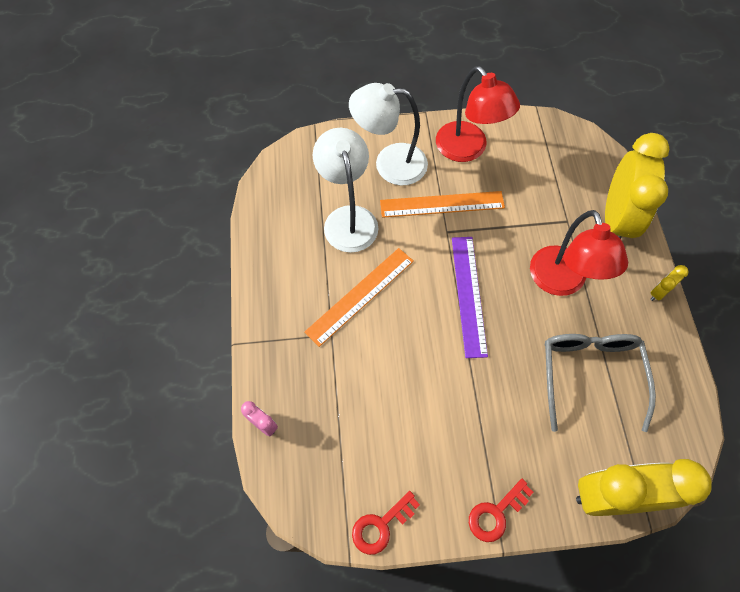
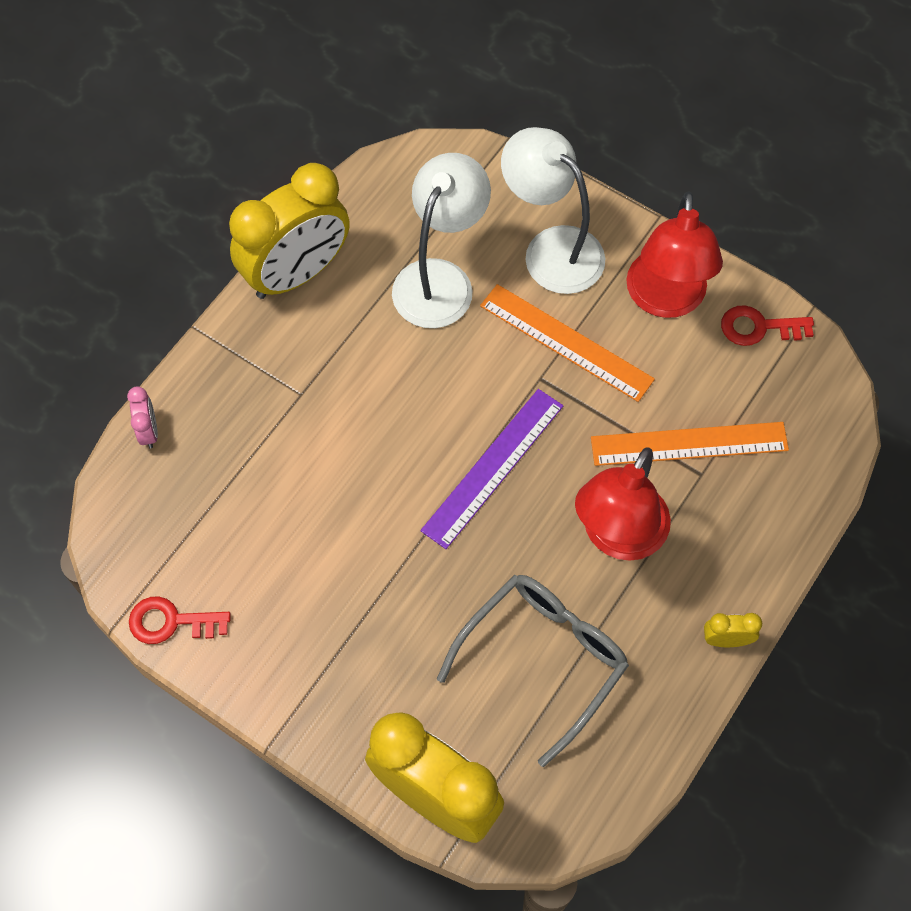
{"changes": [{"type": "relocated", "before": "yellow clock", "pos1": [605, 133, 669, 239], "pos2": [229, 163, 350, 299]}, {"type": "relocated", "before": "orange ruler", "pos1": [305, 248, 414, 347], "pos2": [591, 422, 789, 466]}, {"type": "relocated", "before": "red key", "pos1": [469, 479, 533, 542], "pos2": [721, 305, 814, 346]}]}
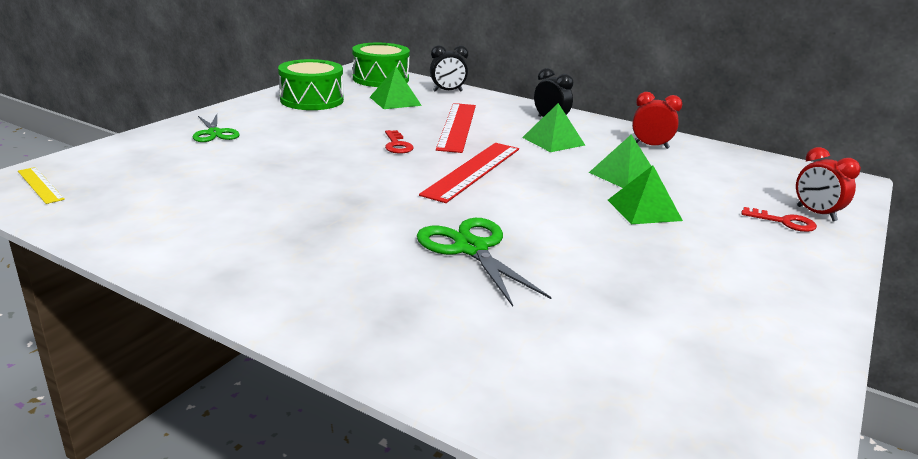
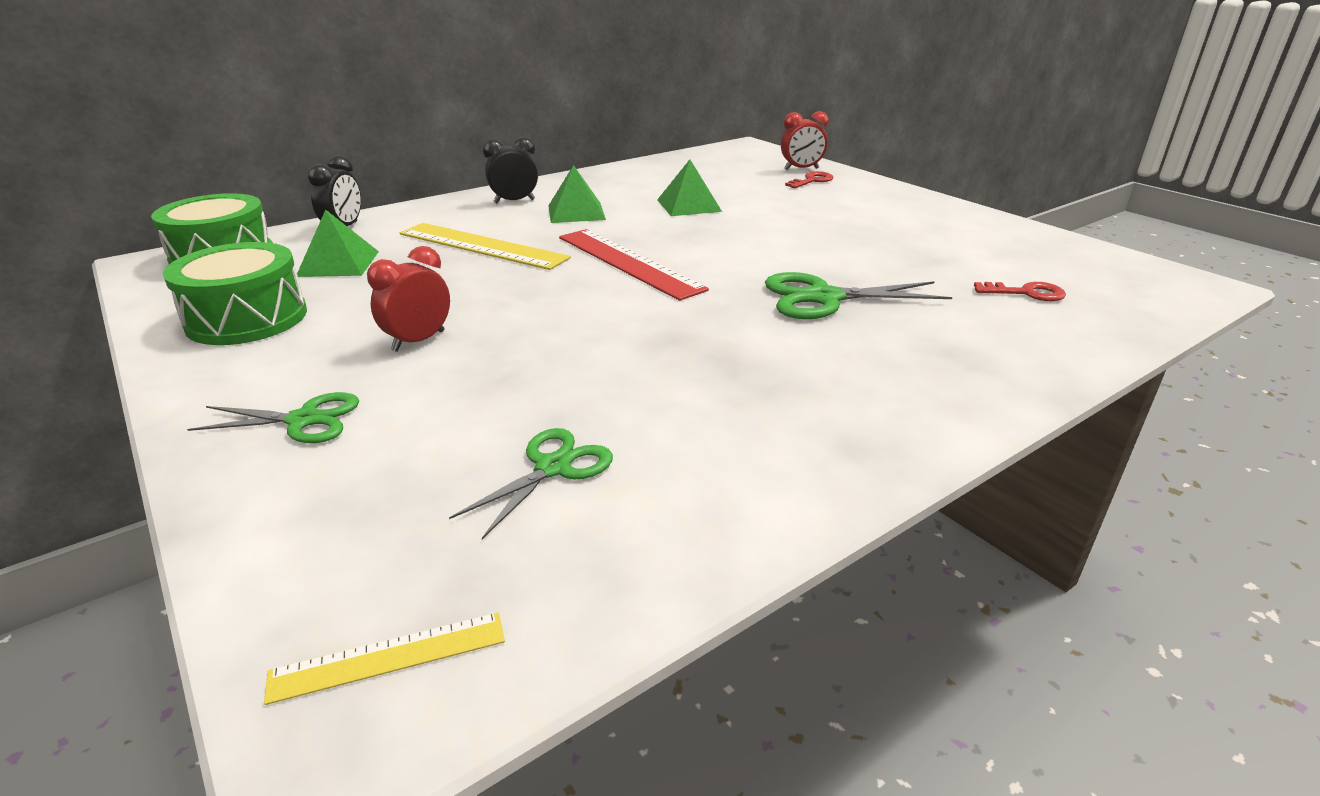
{"changes": [{"type": "relocated", "before": "red clock", "pos1": [632, 92, 682, 149], "pos2": [367, 246, 450, 352]}, {"type": "colour", "before": "red ruler", "after": "yellow ruler", "pos1": [436, 103, 476, 153], "pos2": [400, 223, 571, 270]}, {"type": "relocated", "before": "red key", "pos1": [385, 130, 414, 154], "pos2": [974, 282, 1066, 301]}, {"type": "missing", "before": "green pyramid", "pos1": [608, 165, 683, 224]}, {"type": "appeared", "after": "green scissors", "pos2": [449, 428, 613, 539]}]}
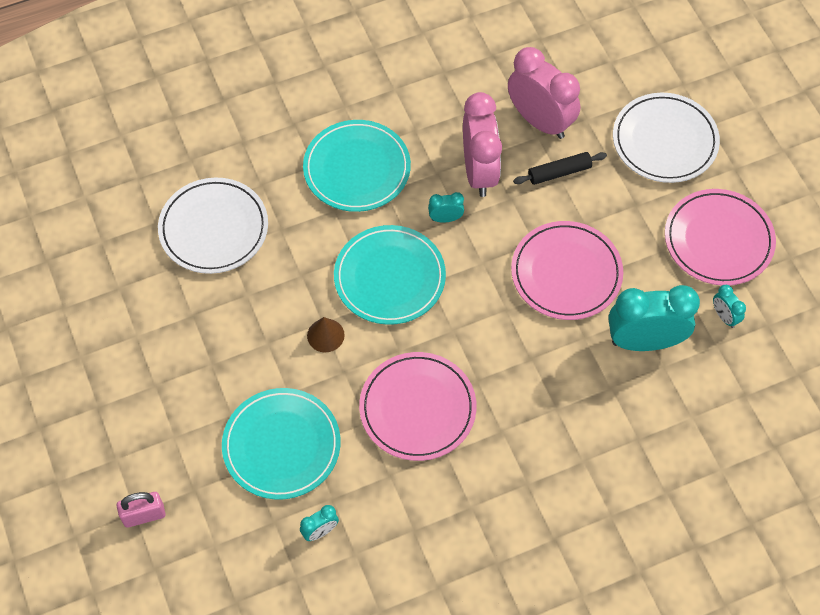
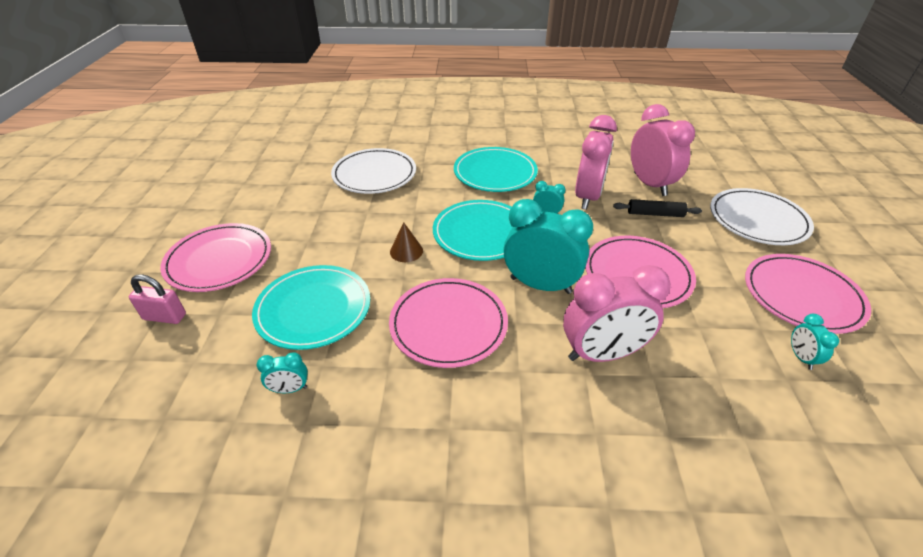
{"changes": [{"type": "relocated", "before": "turquoise clock", "pos1": [608, 285, 700, 351], "pos2": [503, 199, 593, 294]}, {"type": "appeared", "after": "pink plate", "pos2": [160, 223, 271, 292]}, {"type": "appeared", "after": "pink clock", "pos2": [563, 265, 671, 362]}]}
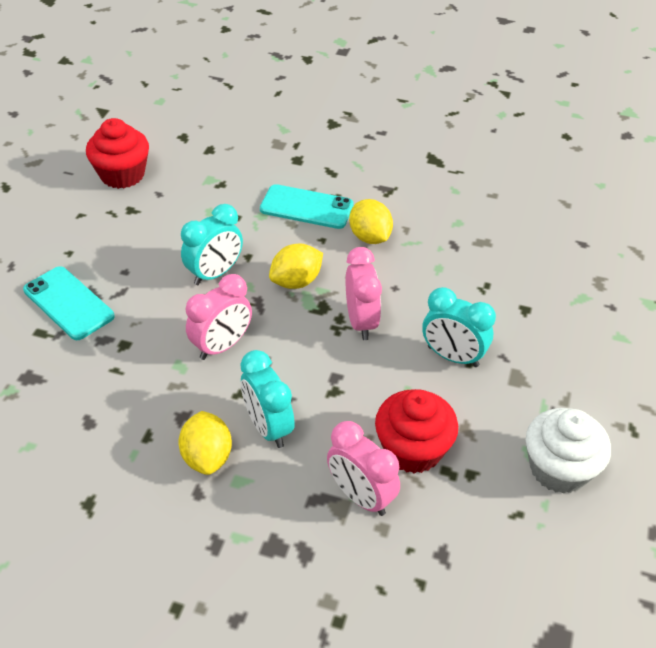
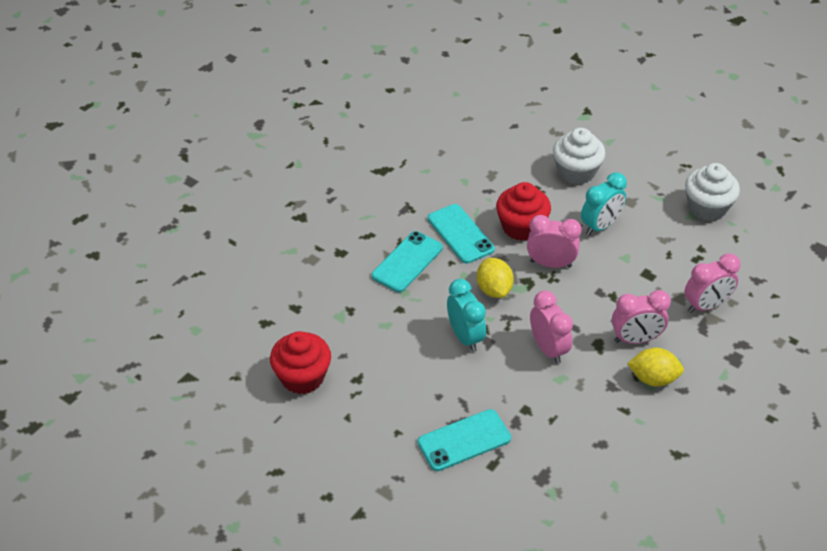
{"changes": [{"type": "exchanged", "before": "yellow lemon", "after": "turquoise phone", "pos1": [349, 199, 393, 244], "pos2": [428, 204, 495, 264]}, {"type": "colour", "before": "turquoise clock", "after": "pink clock", "pos1": [240, 350, 295, 448], "pos2": [612, 290, 671, 344]}, {"type": "relocated", "before": "red cupcake", "pos1": [375, 389, 458, 474], "pos2": [496, 182, 551, 241]}, {"type": "appeared", "after": "white cupcake", "pos2": [553, 128, 606, 185]}]}
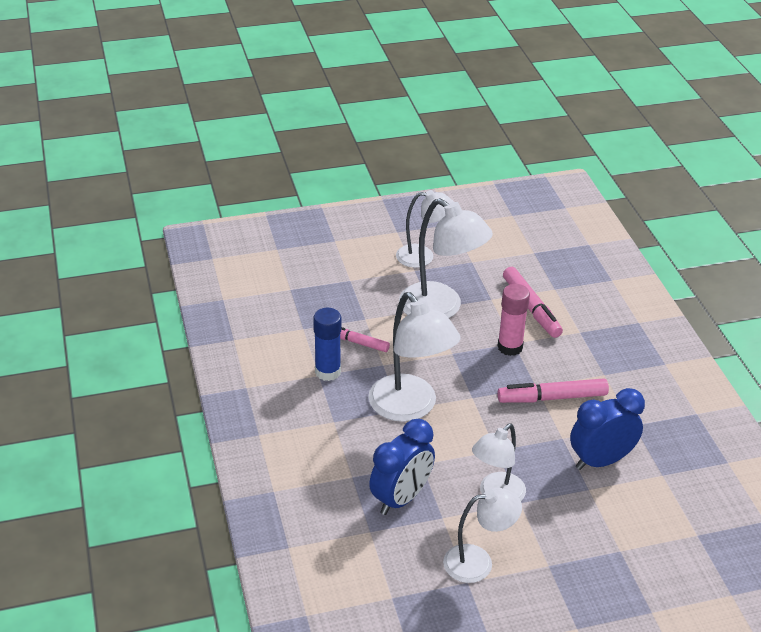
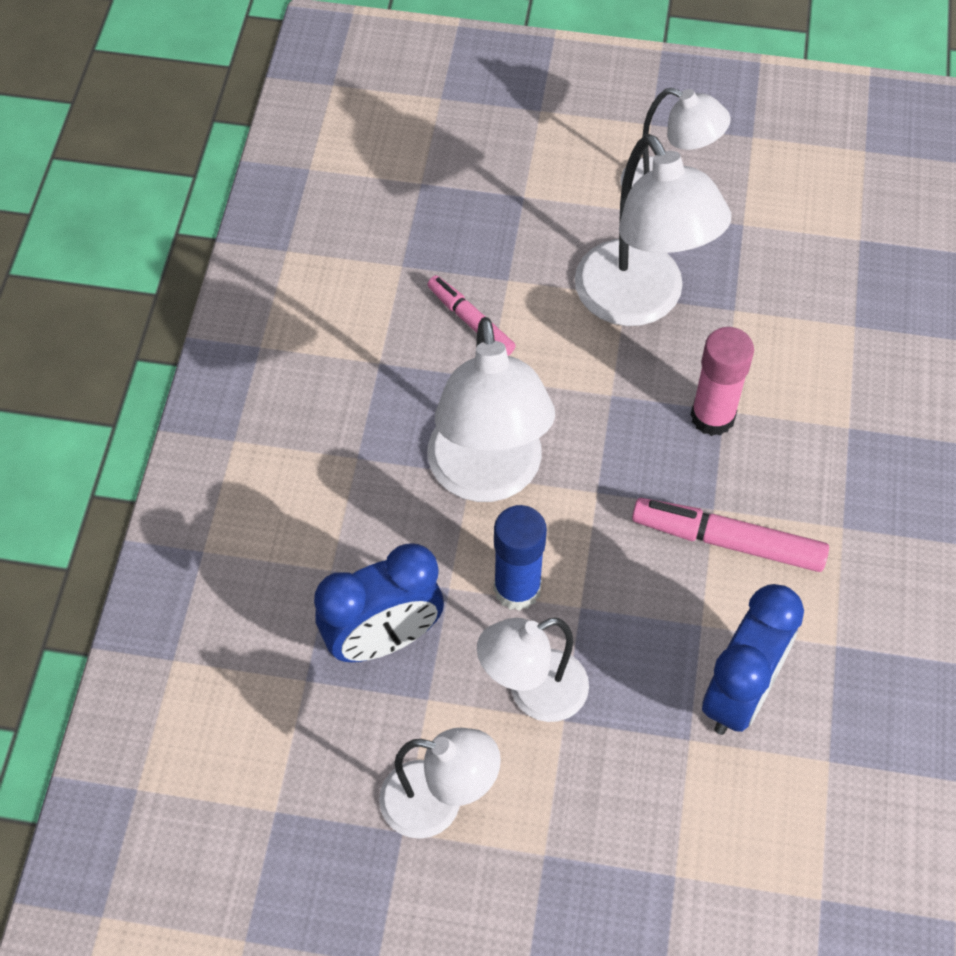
{"changes": [{"type": "missing", "before": "pink marker", "pos1": [503, 267, 563, 338]}, {"type": "relocated", "before": "blue glue stick", "pos1": [313, 308, 341, 381], "pos2": [494, 505, 547, 611]}, {"type": "spun", "before": "blue clock", "pos1": [570, 388, 645, 470], "pos2": [702, 584, 804, 735], "turn": 120}]}
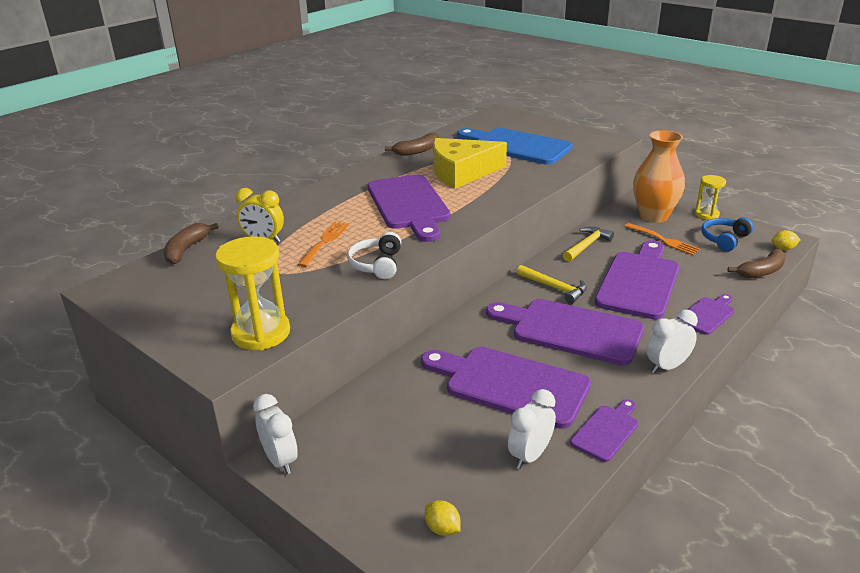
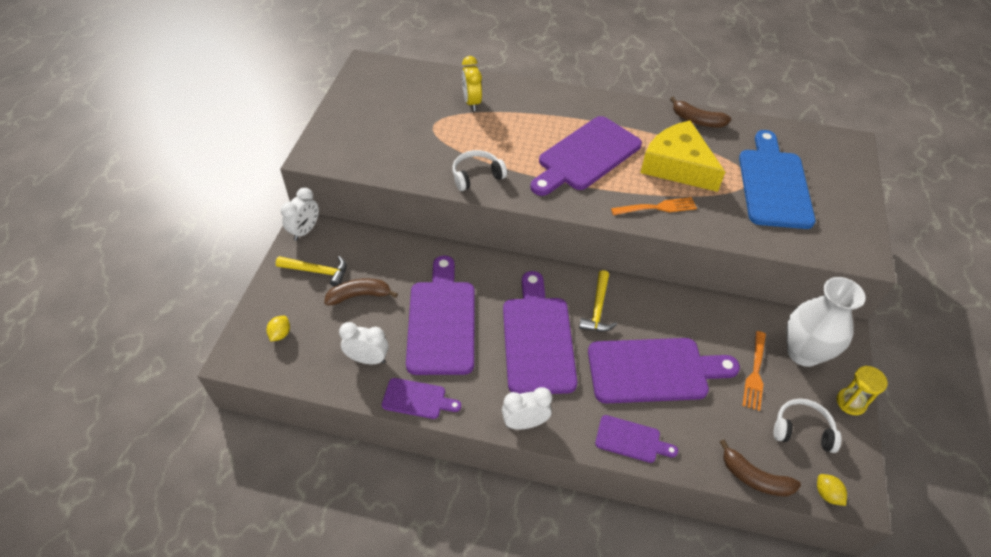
{"changes": [{"type": "colour", "before": "orange vase", "after": "white vase", "pos1": [633, 130, 685, 223], "pos2": [786, 277, 866, 367]}, {"type": "colour", "before": "blue headphones", "after": "white headphones", "pos1": [701, 217, 754, 251], "pos2": [774, 399, 842, 453]}, {"type": "relocated", "before": "orange fork", "pos1": [297, 221, 349, 267], "pos2": [611, 197, 697, 215]}, {"type": "relocated", "before": "brown banana", "pos1": [163, 223, 219, 264], "pos2": [324, 278, 398, 306]}, {"type": "relocated", "before": "yellow hammer", "pos1": [563, 227, 614, 262], "pos2": [276, 256, 346, 287]}, {"type": "missing", "before": "yellow hourglass", "pos1": [215, 236, 290, 350]}, {"type": "spun", "before": "white clock", "pos1": [647, 310, 698, 373], "pos2": [502, 387, 552, 429], "turn": -45}]}
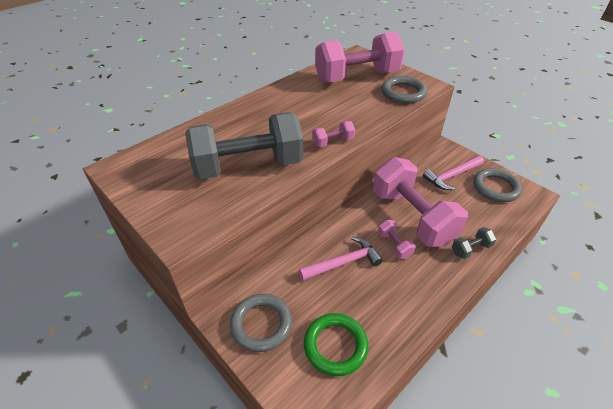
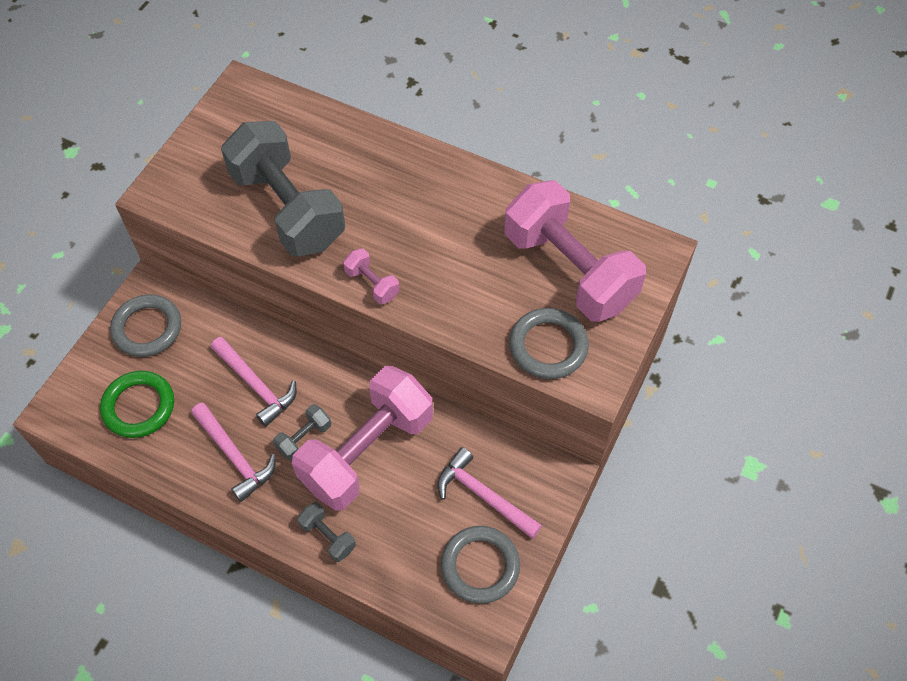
{"changes": [{"type": "colour", "before": "pink dumbbell", "after": "grey dumbbell", "pos1": [378, 220, 416, 259], "pos2": [273, 404, 331, 461]}, {"type": "appeared", "after": "pink hammer", "pos2": [191, 403, 276, 502]}]}
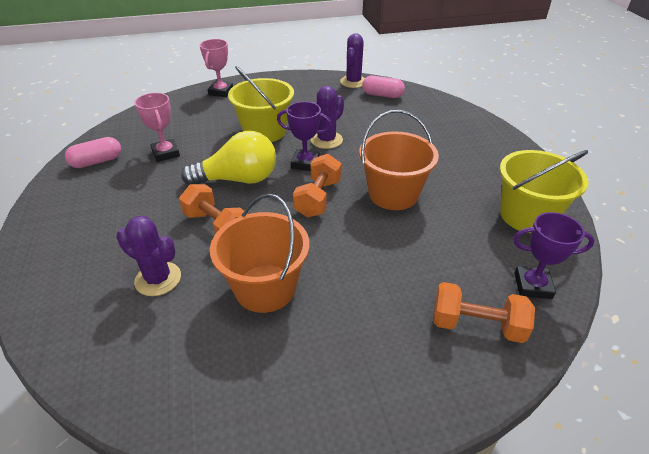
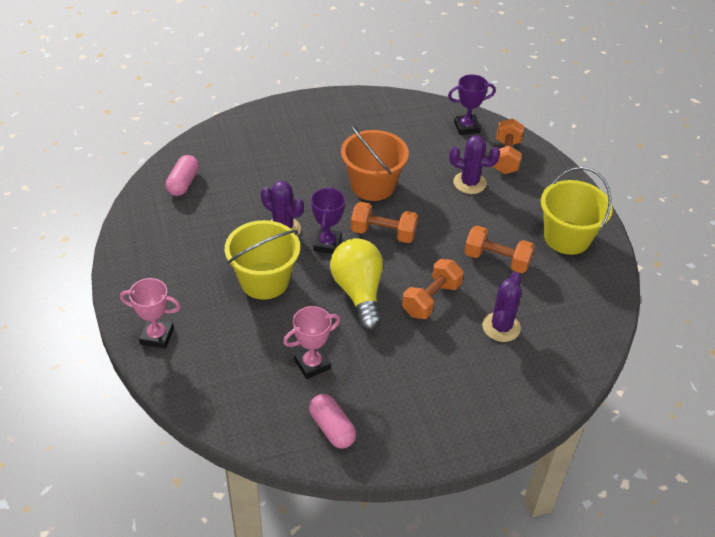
{"changes": [{"type": "relocated", "before": "purple cactus", "pos1": [340, 33, 365, 88], "pos2": [449, 135, 500, 194]}, {"type": "relocated", "before": "yellow bucket", "pos1": [500, 150, 588, 233], "pos2": [541, 167, 613, 255]}, {"type": "exchanged", "before": "orange bucket", "after": "orange dumbbell", "pos1": [210, 193, 309, 313], "pos2": [464, 225, 535, 273]}, {"type": "spun", "before": "purple trophy", "pos1": [513, 212, 595, 299], "pos2": [448, 74, 496, 135], "turn": 75}]}
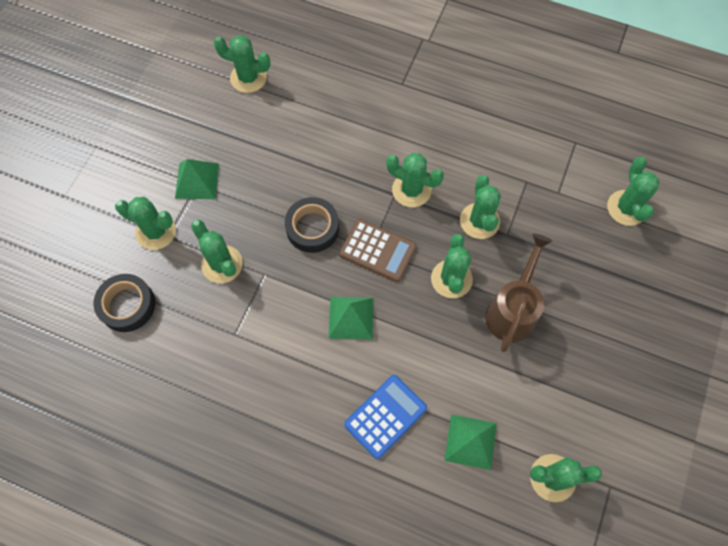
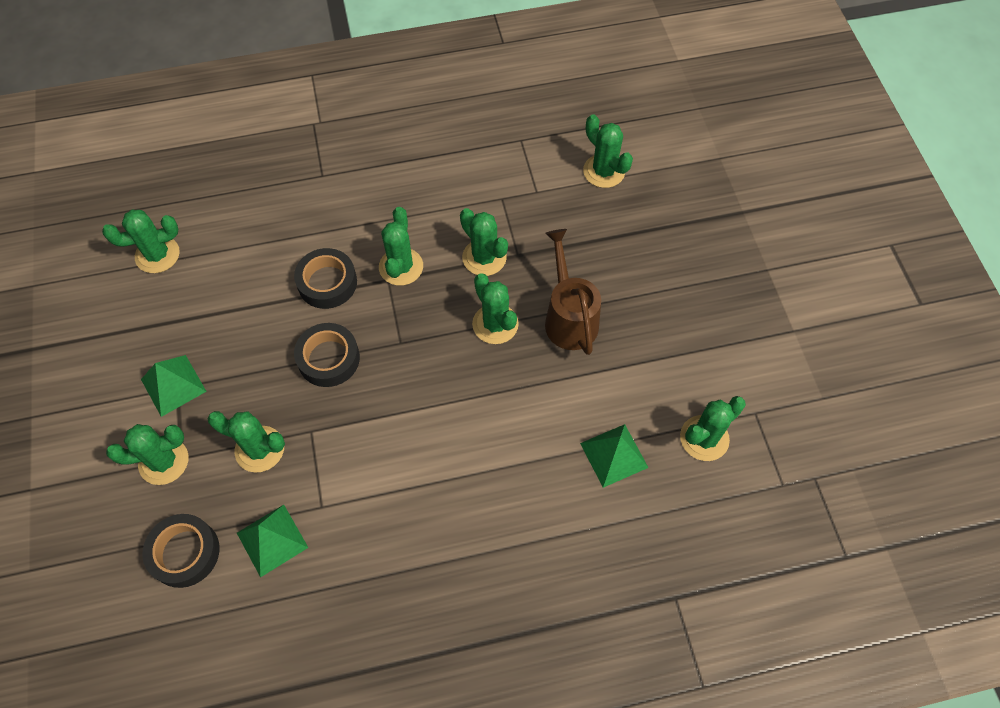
{"changes": [{"type": "spun", "before": "green cactus", "pos1": [386, 153, 444, 207], "pos2": [379, 207, 423, 286], "turn": -75}, {"type": "missing", "before": "brown calculator", "pos1": [339, 219, 416, 282]}, {"type": "relocated", "before": "green pyramid", "pos1": [329, 297, 373, 340], "pos2": [237, 505, 308, 578]}, {"type": "missing", "before": "blue calculator", "pos1": [344, 375, 427, 459]}, {"type": "appeared", "after": "black tape", "pos2": [294, 248, 357, 309]}]}
